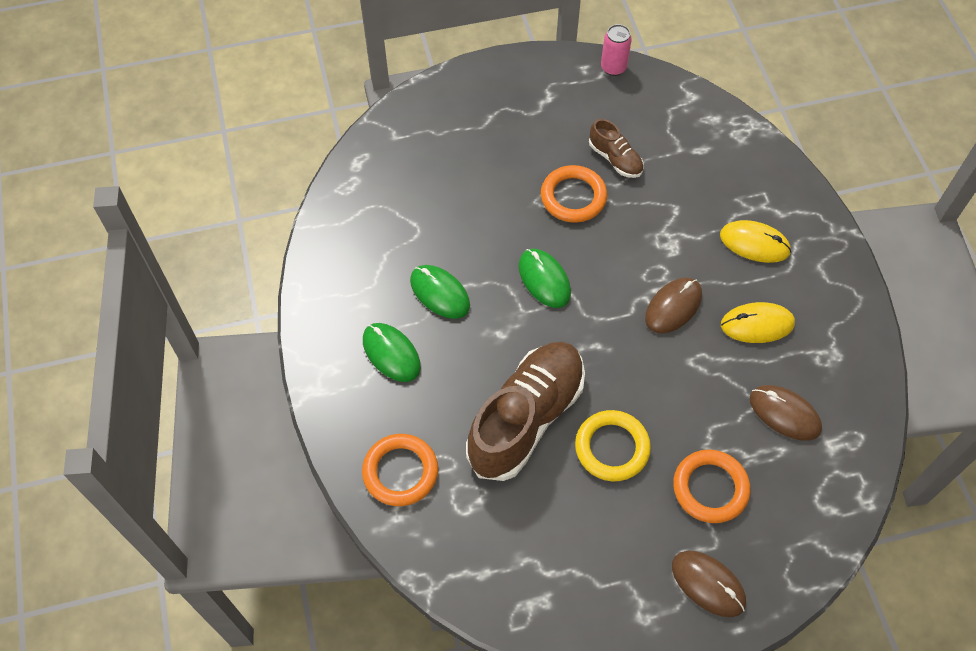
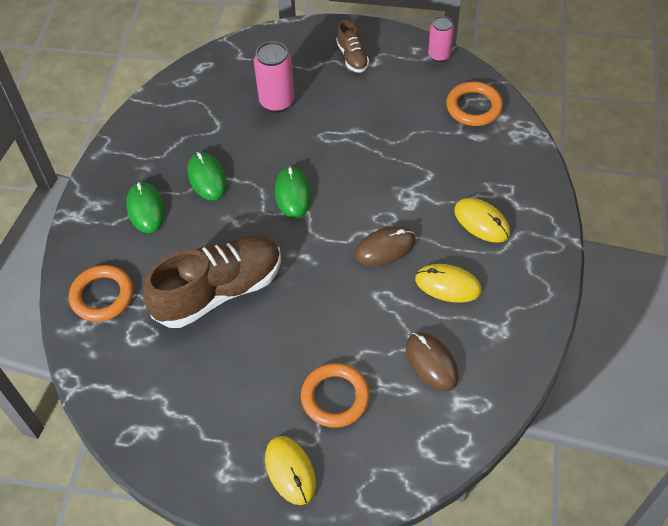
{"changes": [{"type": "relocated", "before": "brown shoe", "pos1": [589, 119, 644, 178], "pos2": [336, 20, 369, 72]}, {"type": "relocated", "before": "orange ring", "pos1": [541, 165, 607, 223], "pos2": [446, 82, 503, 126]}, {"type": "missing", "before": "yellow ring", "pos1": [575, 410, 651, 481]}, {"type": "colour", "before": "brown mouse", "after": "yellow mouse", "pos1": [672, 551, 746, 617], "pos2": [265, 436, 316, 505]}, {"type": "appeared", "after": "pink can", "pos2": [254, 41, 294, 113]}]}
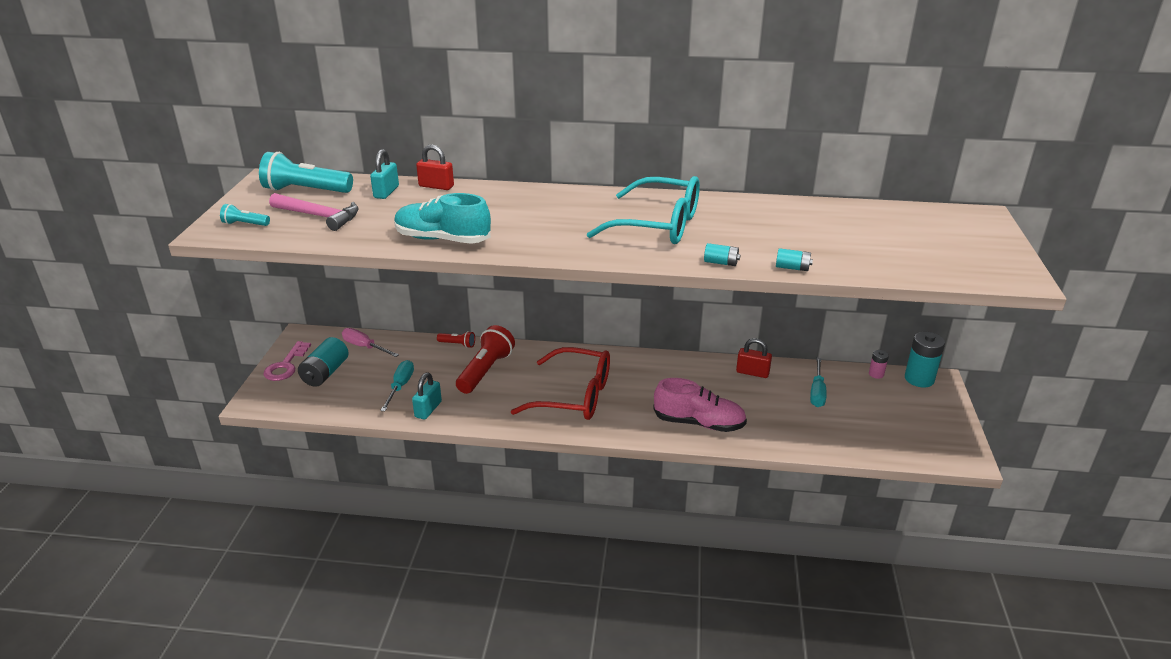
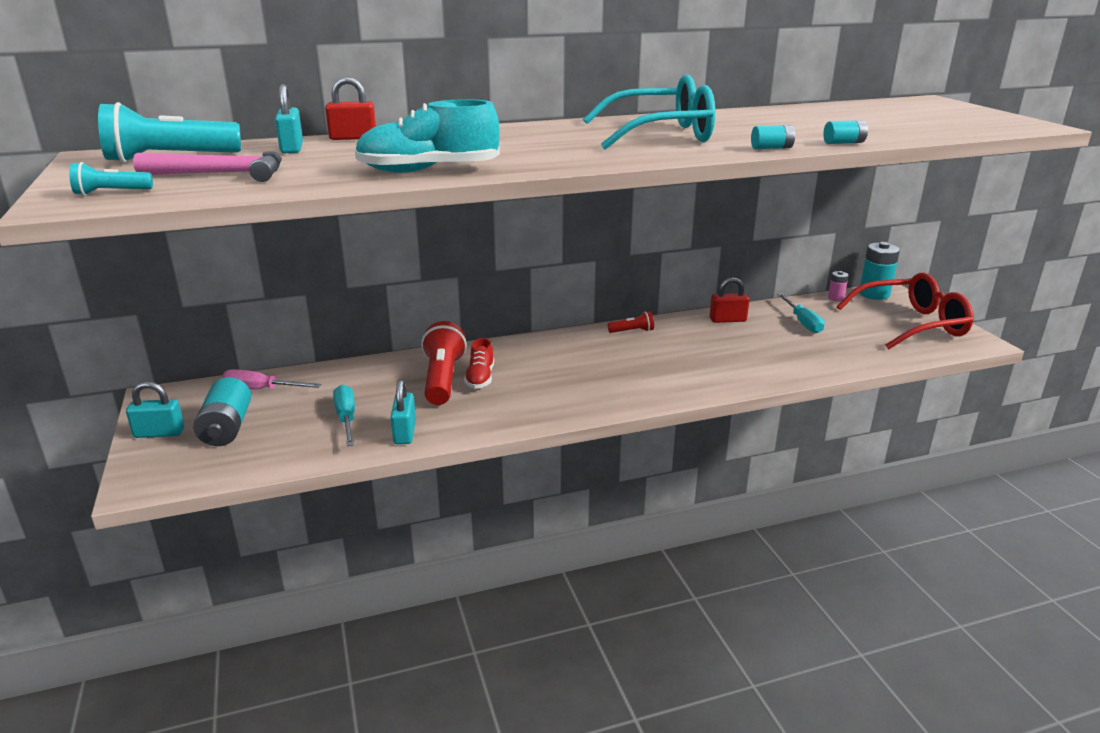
{"changes": [{"type": "relocated", "before": "red flashlight", "pos1": [437, 331, 475, 348], "pos2": [608, 312, 654, 333]}, {"type": "exchanged", "before": "pink key", "after": "turquoise padlock", "pos1": [263, 341, 311, 381], "pos2": [126, 381, 184, 438]}, {"type": "relocated", "before": "red glasses", "pos1": [511, 347, 610, 420], "pos2": [837, 273, 974, 350]}, {"type": "missing", "before": "pink shoe", "pos1": [653, 378, 747, 432]}, {"type": "appeared", "after": "red shoe", "pos2": [464, 338, 494, 389]}]}
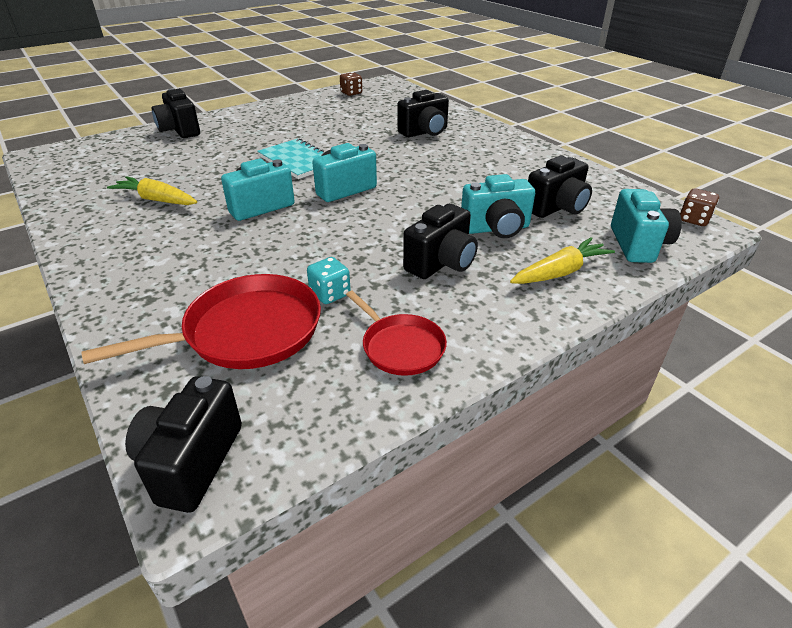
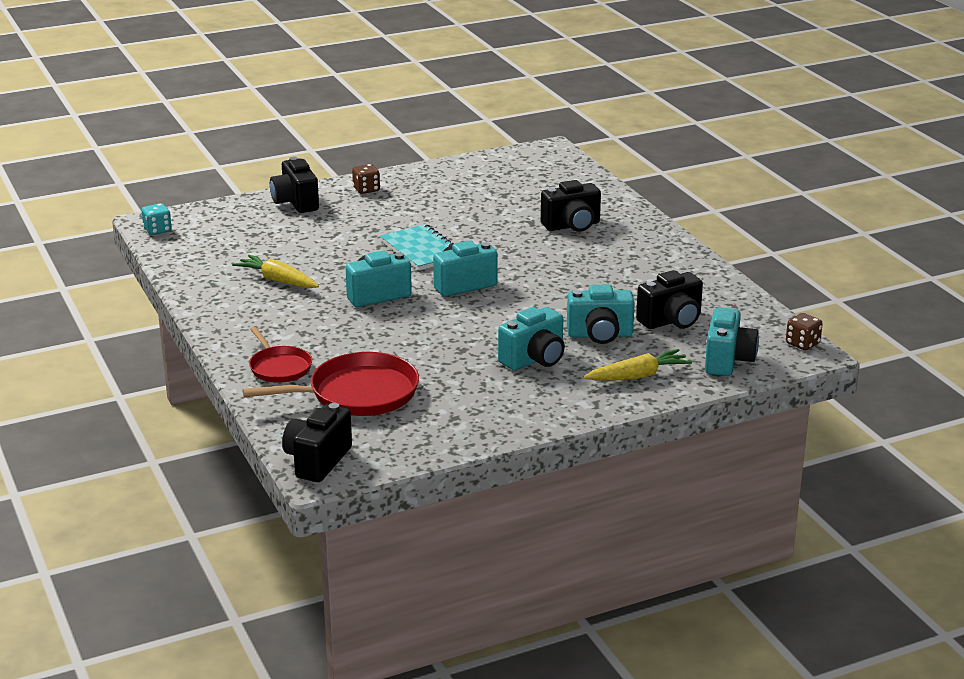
{"changes": [{"type": "relocated", "before": "brown dice", "pos1": [340, 72, 362, 96], "pos2": [352, 164, 380, 194]}, {"type": "colour", "before": "black camera", "after": "turquoise camera", "pos1": [403, 204, 478, 279], "pos2": [498, 307, 565, 371]}, {"type": "relocated", "before": "turquoise dice", "pos1": [307, 257, 351, 304], "pos2": [142, 203, 172, 235]}, {"type": "relocated", "before": "red pan", "pos1": [346, 291, 447, 376], "pos2": [249, 327, 312, 383]}]}
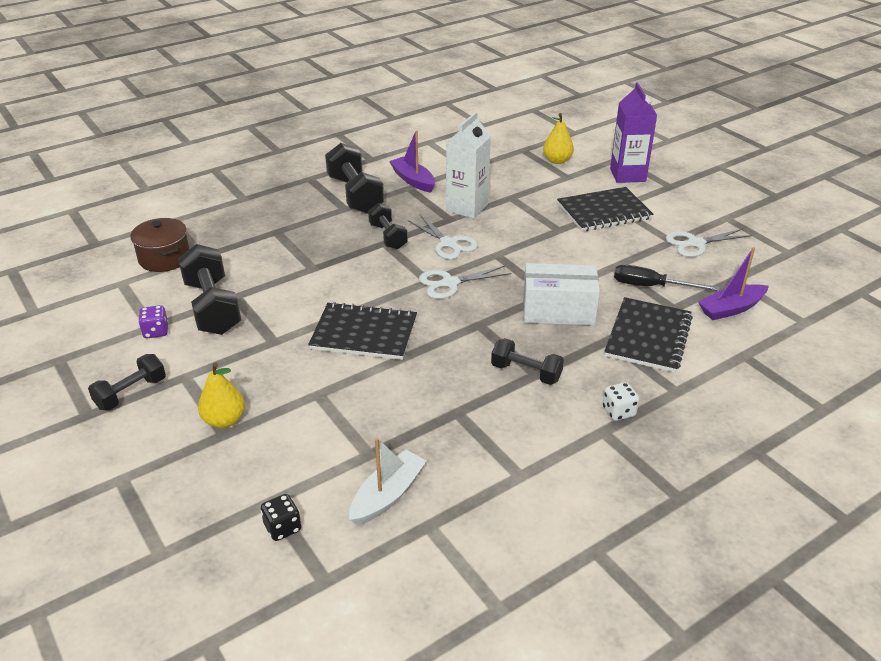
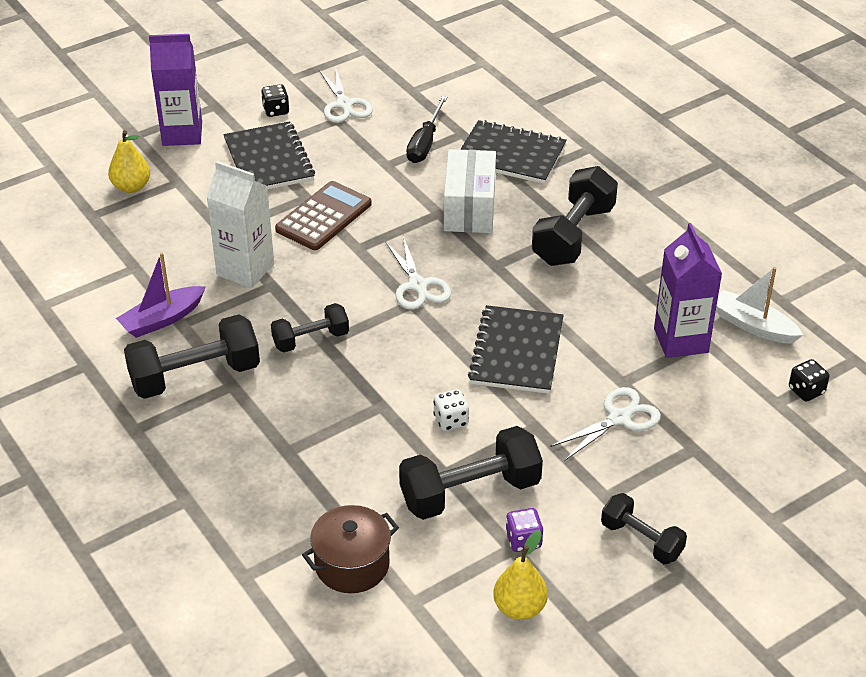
{"changes": [{"type": "relocated", "before": "white scissors", "pos1": [408, 215, 478, 260], "pos2": [550, 387, 661, 461]}, {"type": "missing", "before": "purple boat", "pos1": [698, 247, 769, 320]}, {"type": "size", "before": "black dumbbell", "pos1": [491, 338, 564, 385], "pos2": [532, 166, 618, 266], "scale": 1.66}, {"type": "relocated", "before": "yellow pear", "pos1": [198, 363, 245, 428], "pos2": [493, 530, 548, 620]}, {"type": "relocated", "before": "white dice", "pos1": [603, 382, 639, 421], "pos2": [433, 389, 469, 431]}, {"type": "appeared", "after": "black dice", "pos2": [261, 84, 289, 117]}, {"type": "appeared", "after": "brown calculator", "pos2": [275, 181, 372, 250]}, {"type": "appeared", "after": "purple carton", "pos2": [654, 223, 722, 358]}]}
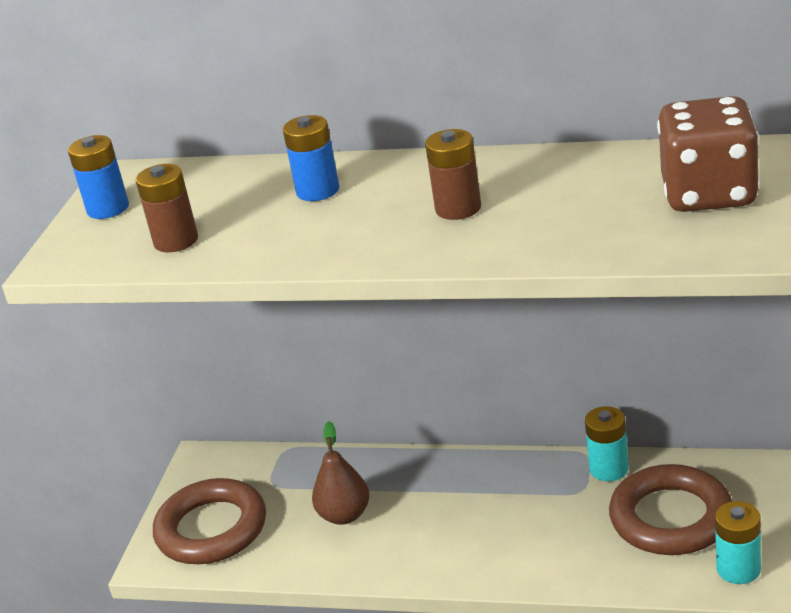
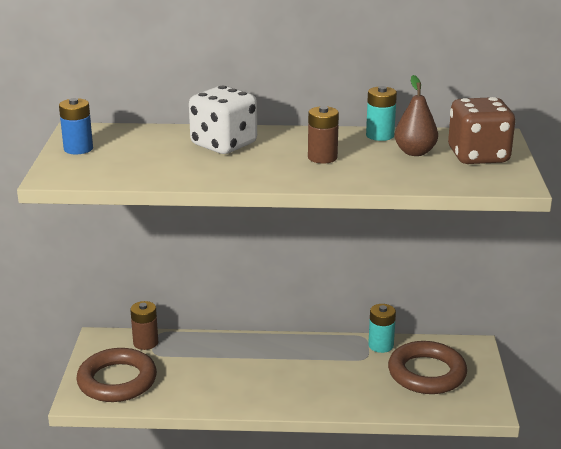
{"changes": [{"type": "exchanged", "before": "blue battery", "after": "white dice", "pos1": [283, 115, 339, 201], "pos2": [189, 85, 257, 154]}, {"type": "relocated", "before": "brown battery", "pos1": [136, 164, 198, 252], "pos2": [130, 301, 158, 350]}, {"type": "relocated", "before": "brown pear", "pos1": [312, 421, 369, 525], "pos2": [394, 75, 438, 156]}, {"type": "relocated", "before": "turquoise battery", "pos1": [715, 501, 761, 584], "pos2": [366, 86, 397, 141]}]}
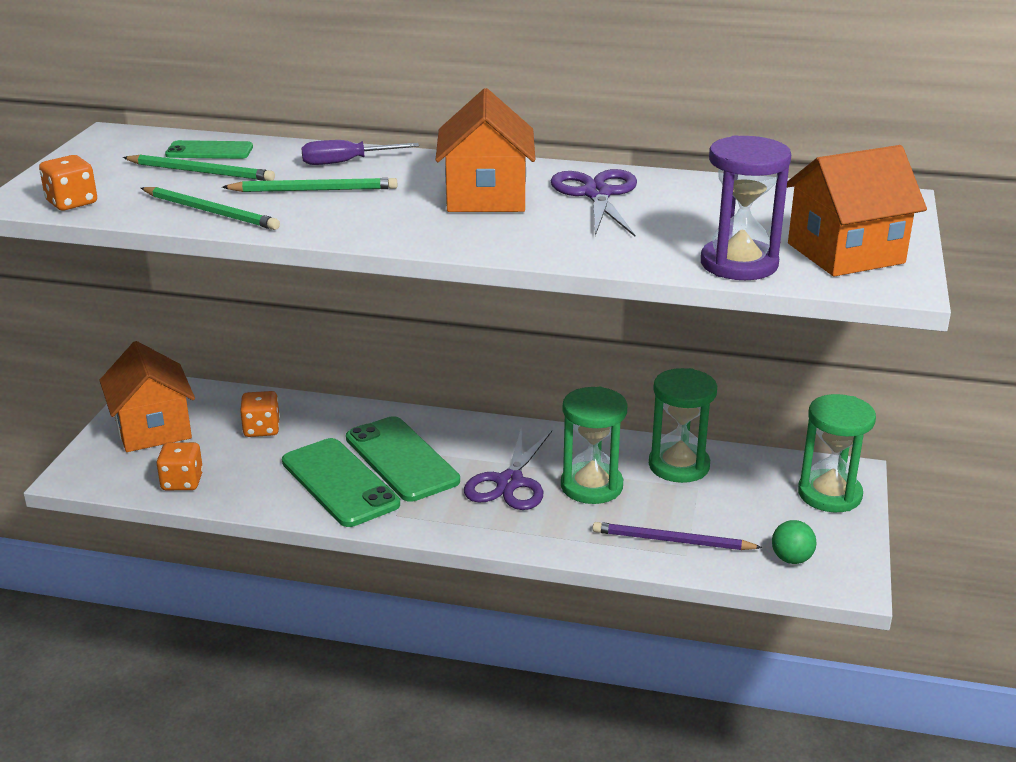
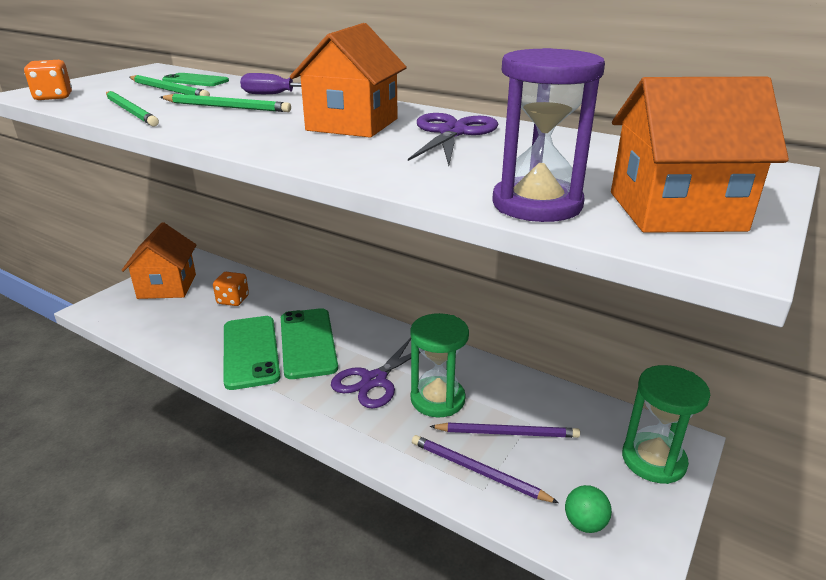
{"changes": [{"type": "missing", "before": "green hourglass", "pos1": [649, 368, 717, 483]}, {"type": "missing", "before": "orange dice", "pos1": [156, 442, 203, 490]}, {"type": "appeared", "after": "purple pencil", "pos2": [430, 423, 580, 438]}]}
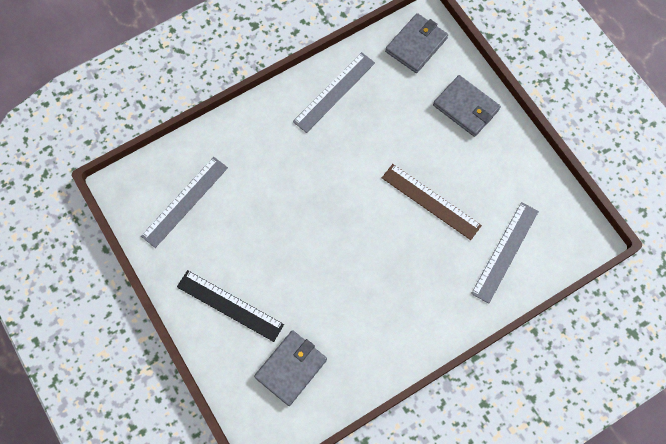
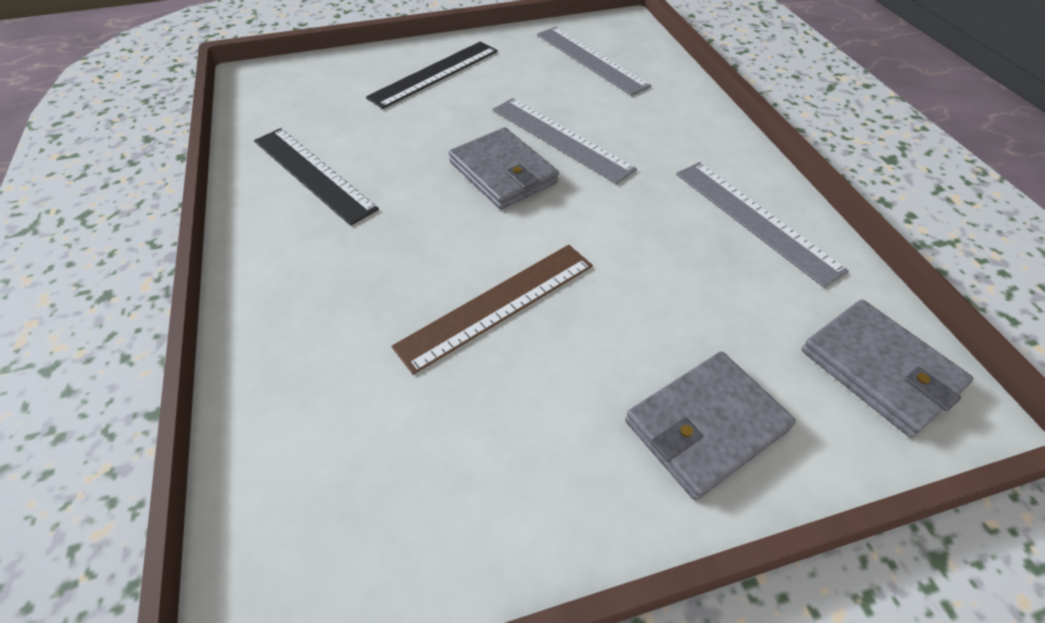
{"changes": [{"type": "relocated", "before": "grey ruler", "pos1": [471, 202, 539, 304], "pos2": [493, 98, 637, 184]}, {"type": "relocated", "before": "grey wallet", "pos1": [254, 330, 327, 406], "pos2": [449, 127, 559, 209]}, {"type": "appeared", "after": "black ruler", "pos2": [254, 128, 379, 226]}]}
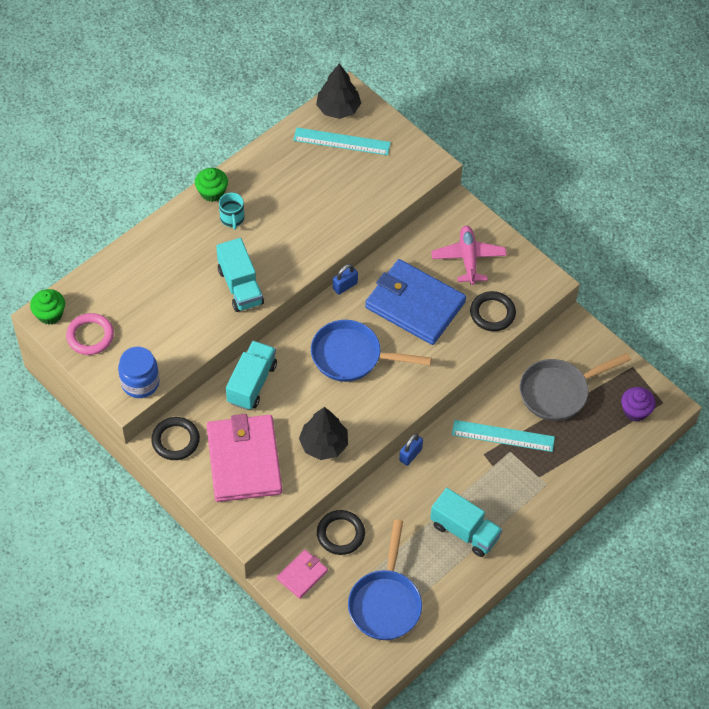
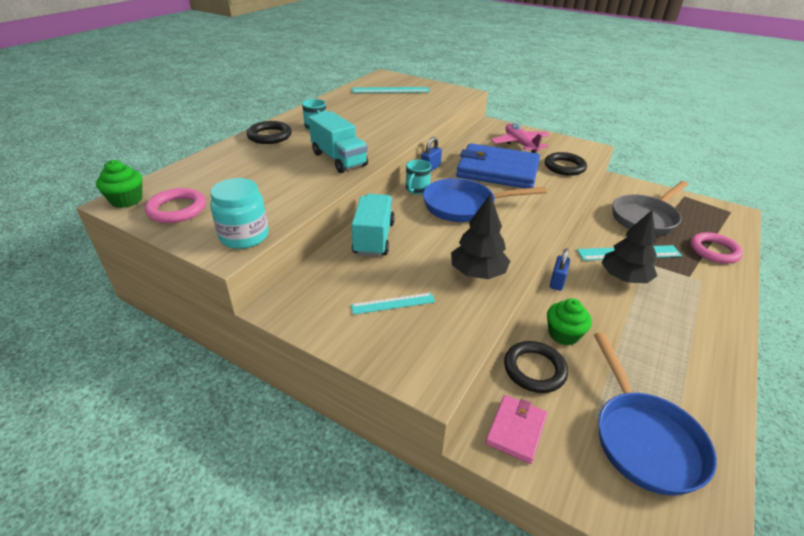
{"changes": [{"type": "relocated", "before": "black tree", "pos1": [316, 64, 361, 119], "pos2": [602, 210, 657, 283]}, {"type": "relocated", "before": "green cupcake", "pos1": [195, 168, 228, 202], "pos2": [547, 299, 592, 346]}, {"type": "colour", "before": "blue jar", "after": "turquoise jar", "pos1": [118, 347, 159, 398], "pos2": [210, 178, 269, 249]}, {"type": "missing", "before": "purple cupcake", "pos1": [621, 387, 656, 422]}, {"type": "exchanged", "before": "pink wallet", "after": "turquoise ruler", "pos1": [207, 414, 282, 502], "pos2": [351, 293, 435, 315]}, {"type": "relocated", "before": "black ring", "pos1": [151, 417, 200, 460], "pos2": [247, 121, 292, 144]}, {"type": "missing", "before": "turquoise truck", "pos1": [430, 488, 503, 557]}, {"type": "appeared", "after": "turquoise mug", "pos2": [406, 160, 431, 194]}, {"type": "appeared", "after": "pink ring", "pos2": [691, 232, 743, 264]}]}
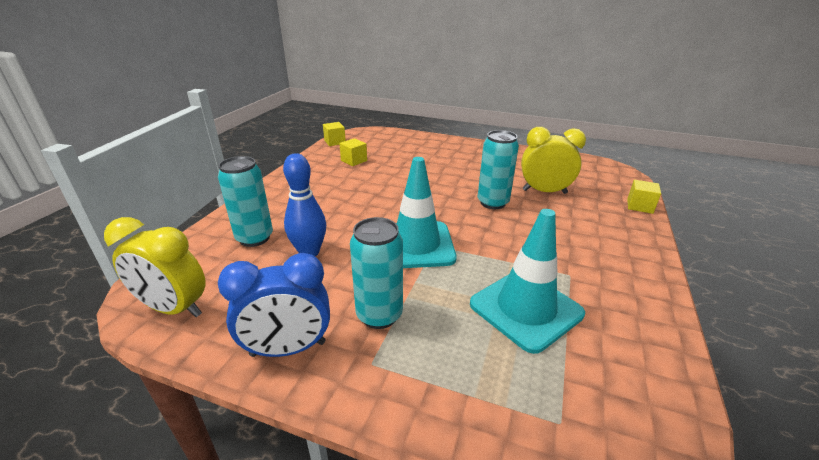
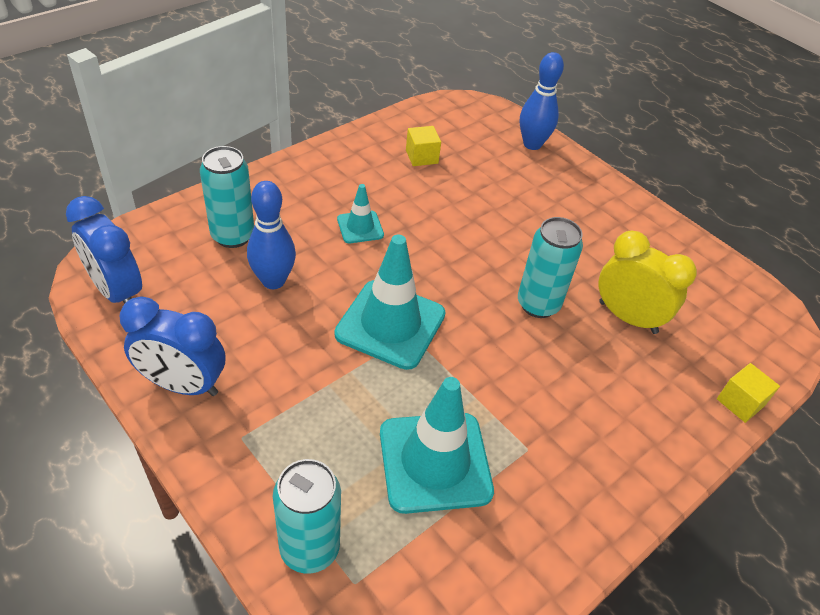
{"changes": [{"type": "missing", "before": "yellow cube", "pos1": [323, 122, 346, 146]}, {"type": "colour", "before": "yellow clock", "after": "blue clock", "pos1": [104, 217, 206, 317], "pos2": [66, 196, 142, 304]}, {"type": "relocated", "before": "turquoise can", "pos1": [350, 217, 403, 329], "pos2": [273, 459, 341, 574]}, {"type": "appeared", "after": "blue bowling pin", "pos2": [520, 52, 564, 150]}, {"type": "appeared", "after": "turquoise traffic cone", "pos2": [337, 184, 384, 243]}]}
